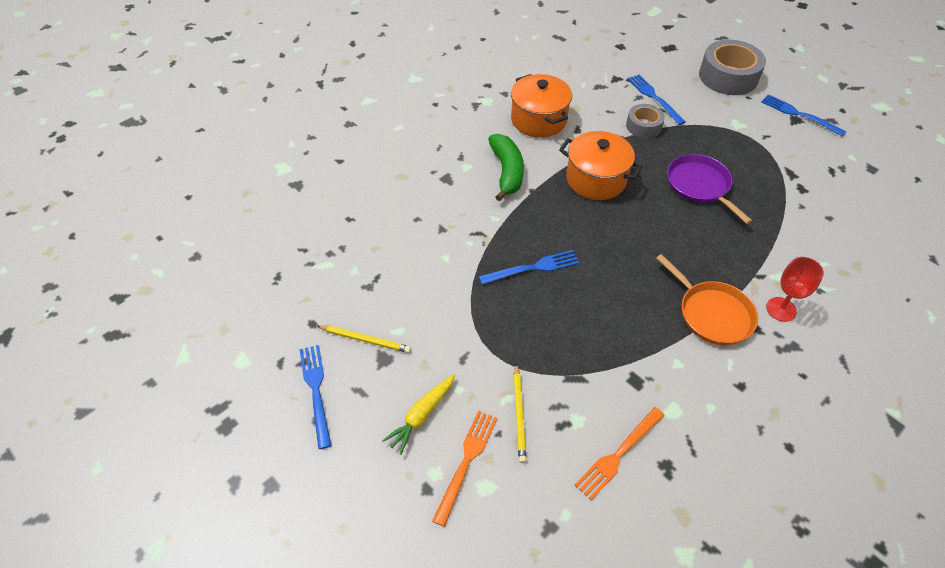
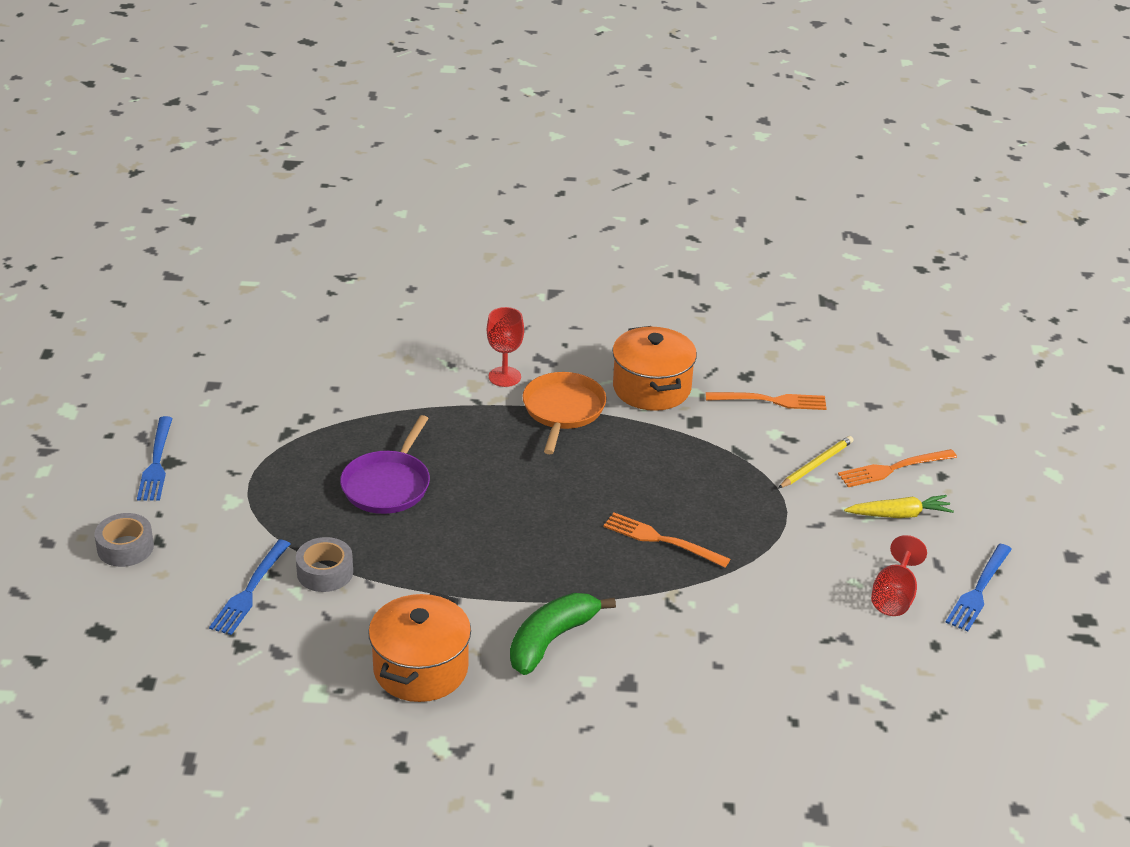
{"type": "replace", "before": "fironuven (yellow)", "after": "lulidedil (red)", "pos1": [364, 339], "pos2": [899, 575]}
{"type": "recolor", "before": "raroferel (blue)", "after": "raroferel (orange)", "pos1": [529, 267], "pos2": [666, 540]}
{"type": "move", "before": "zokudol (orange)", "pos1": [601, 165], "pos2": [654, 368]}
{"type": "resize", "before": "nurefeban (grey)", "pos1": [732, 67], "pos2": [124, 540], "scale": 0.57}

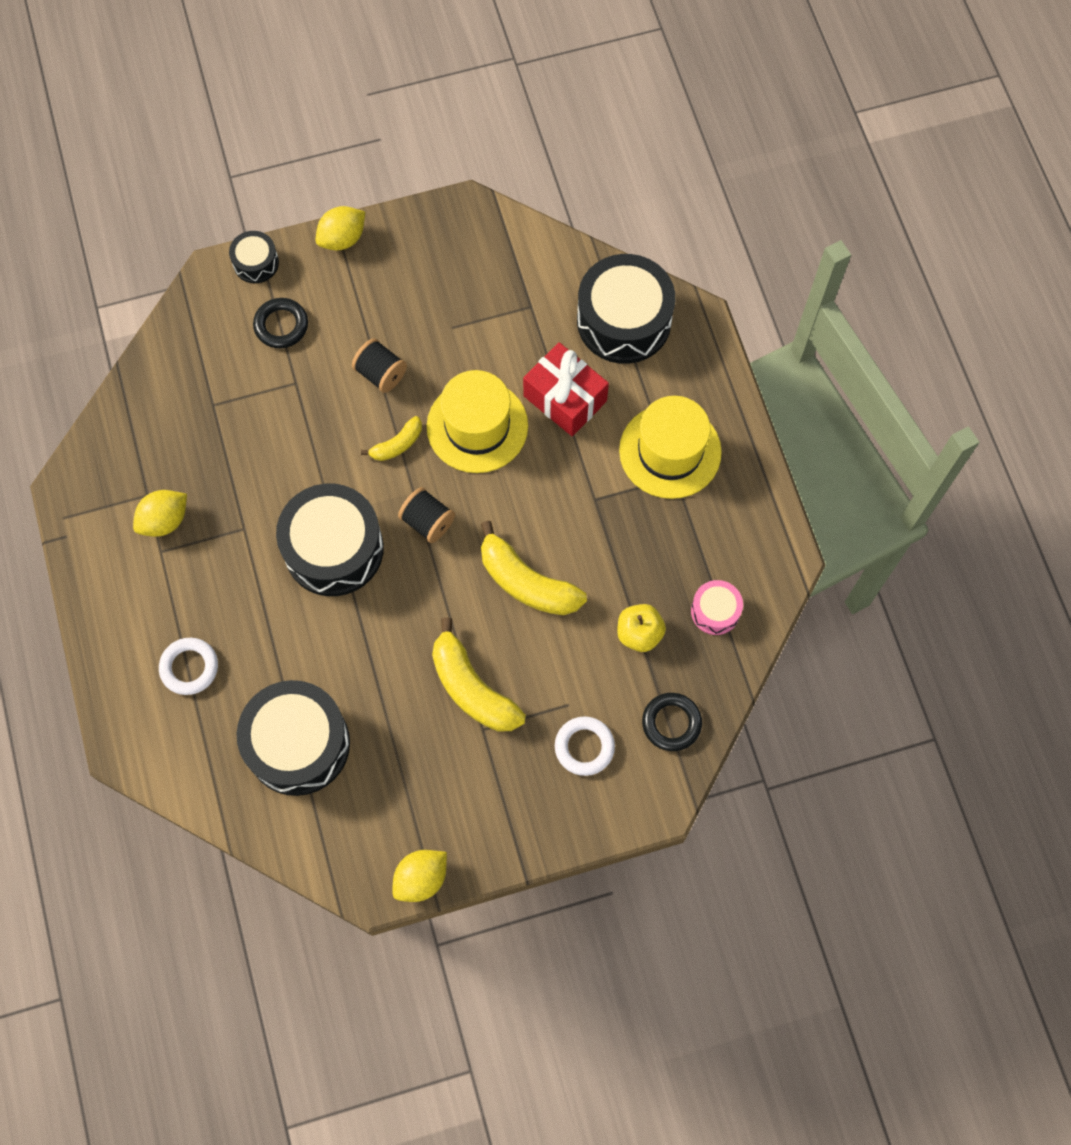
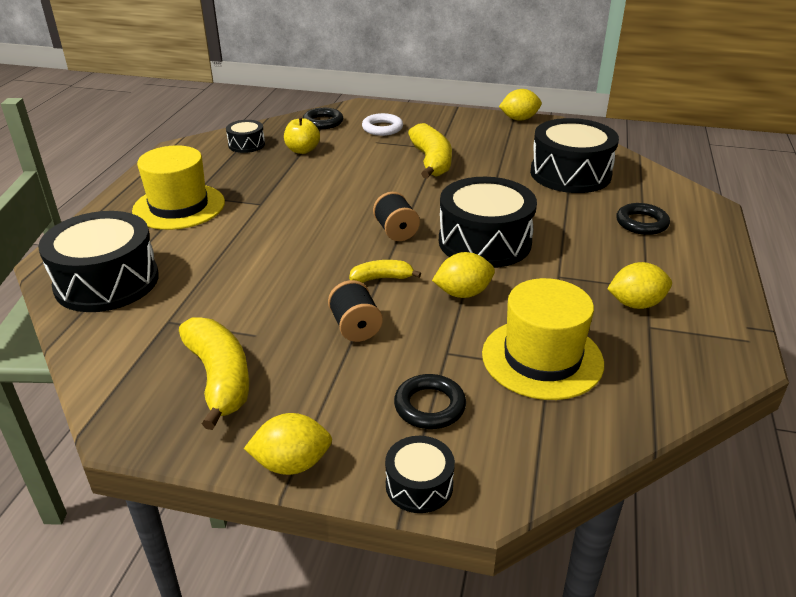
{"type": "recolor", "before": "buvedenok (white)", "after": "buvedenok (black)", "pos1": [188, 666], "pos2": [643, 219]}
{"type": "move", "before": "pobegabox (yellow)", "pos1": [477, 421], "pos2": [543, 339]}
{"type": "move", "before": "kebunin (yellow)", "pos1": [534, 568], "pos2": [214, 373]}
{"type": "delete", "before": "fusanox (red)", "pos1": [566, 389]}
{"type": "recolor", "before": "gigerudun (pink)", "after": "gigerudun (black)", "pos1": [717, 607], "pos2": [245, 136]}
{"type": "insert", "after": "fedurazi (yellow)", "pos2": [463, 275]}

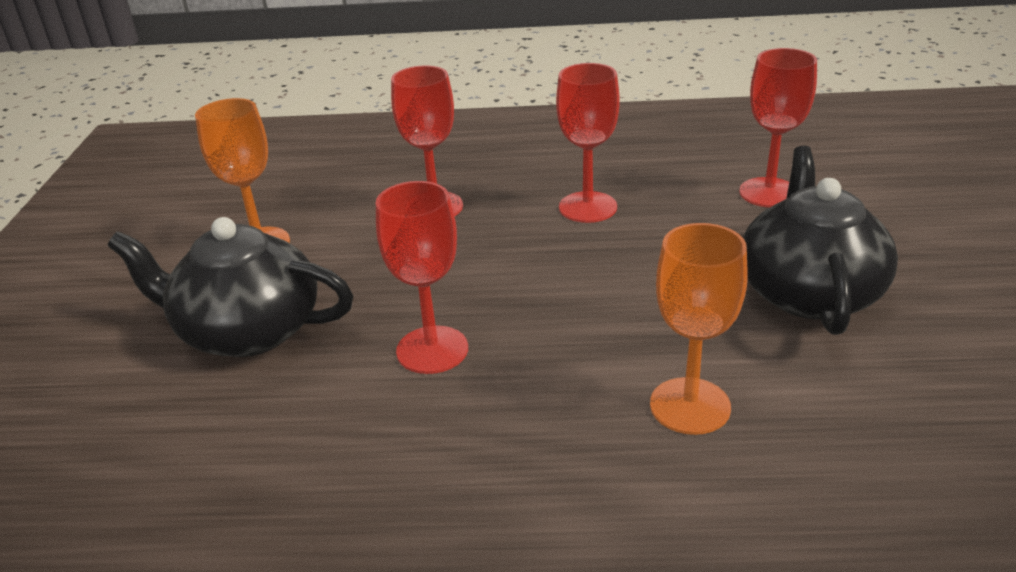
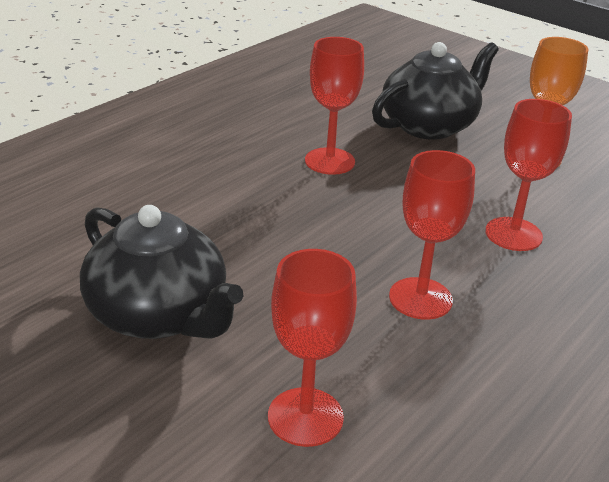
{"type": "delete", "before": "lulidedil (orange)", "pos1": [699, 329]}

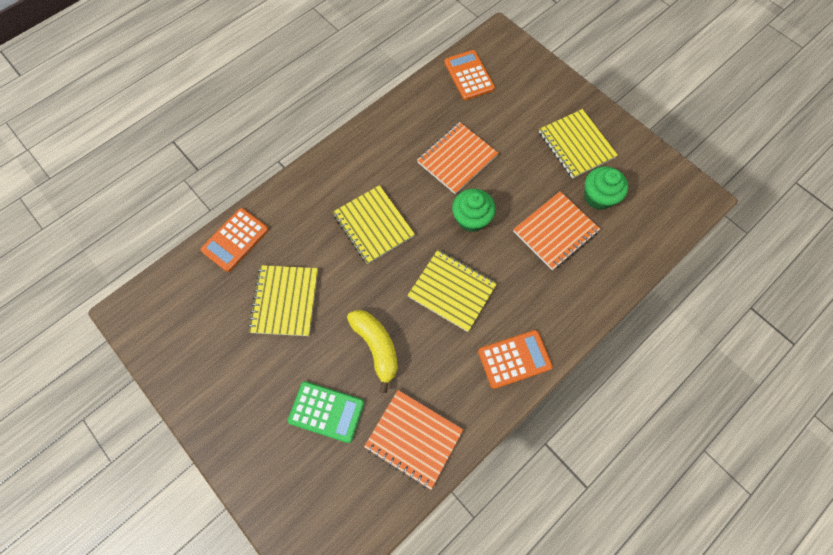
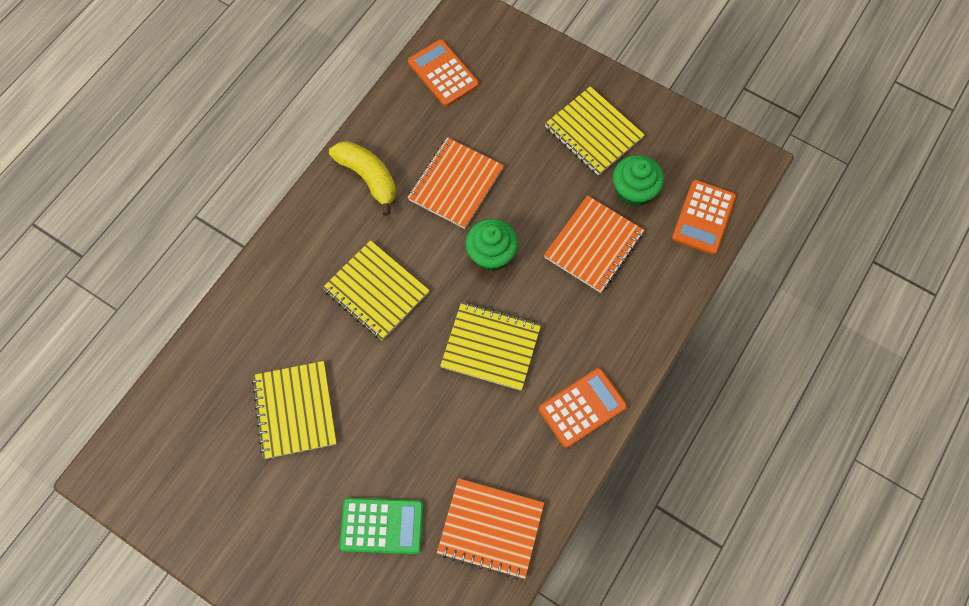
{"type": "move", "before": "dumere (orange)", "pos1": [234, 240], "pos2": [704, 217]}
{"type": "move", "before": "kebunin (yellow)", "pos1": [372, 351], "pos2": [362, 178]}

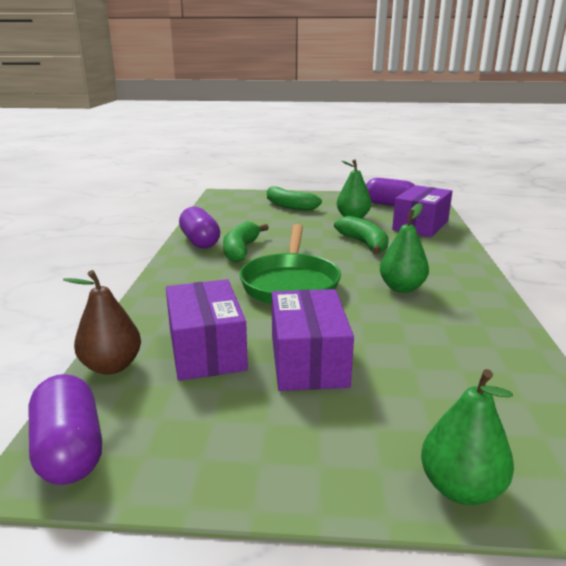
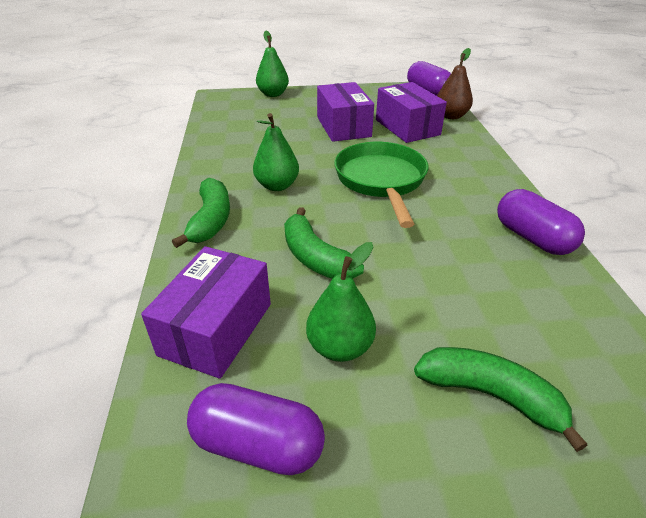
{"type": "move", "before": "kebunin (green)", "pos1": [246, 241], "pos2": [201, 213]}

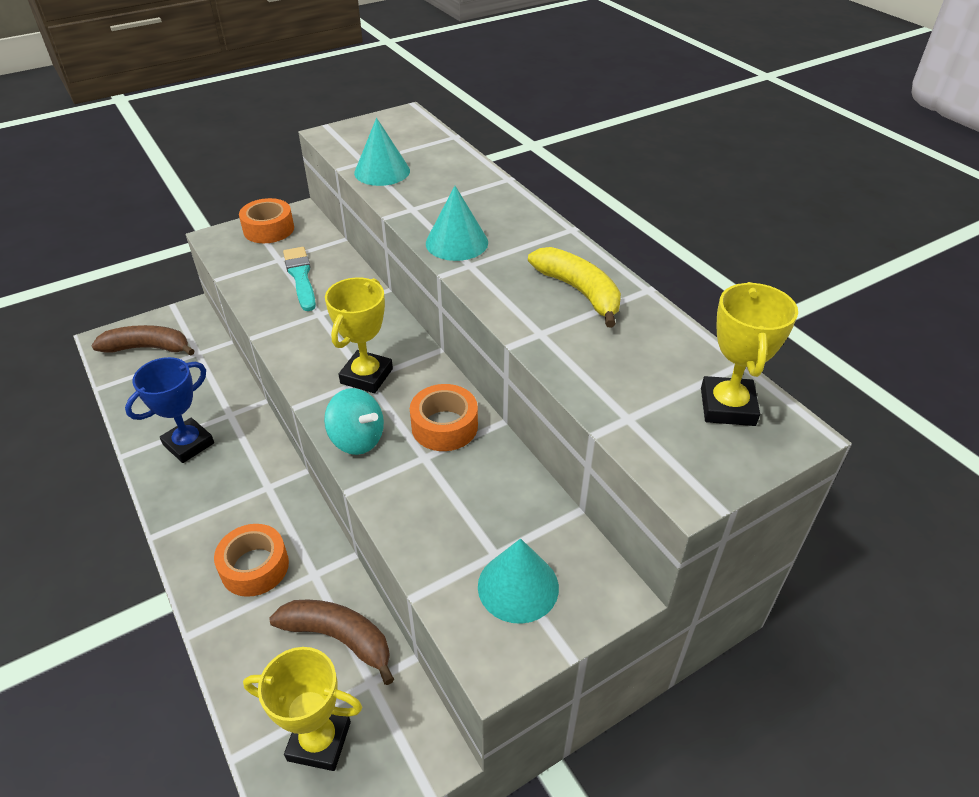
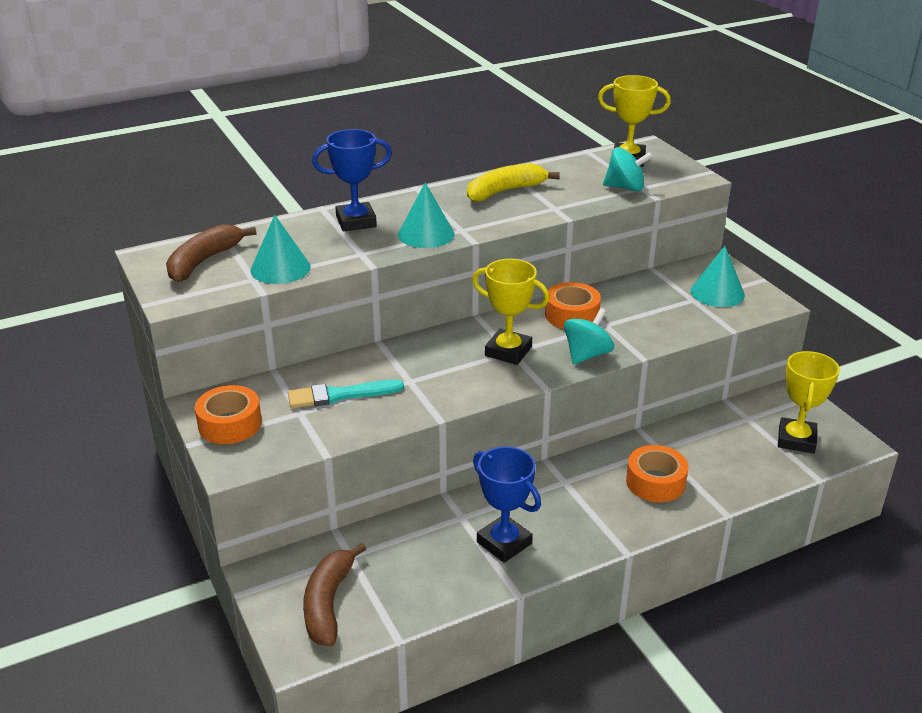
{"type": "move", "before": "kebunin (brown)", "pos1": [331, 642], "pos2": [211, 253]}
{"type": "insert", "after": "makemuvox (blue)", "pos2": [352, 180]}
{"type": "insert", "after": "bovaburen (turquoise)", "pos2": [628, 169]}

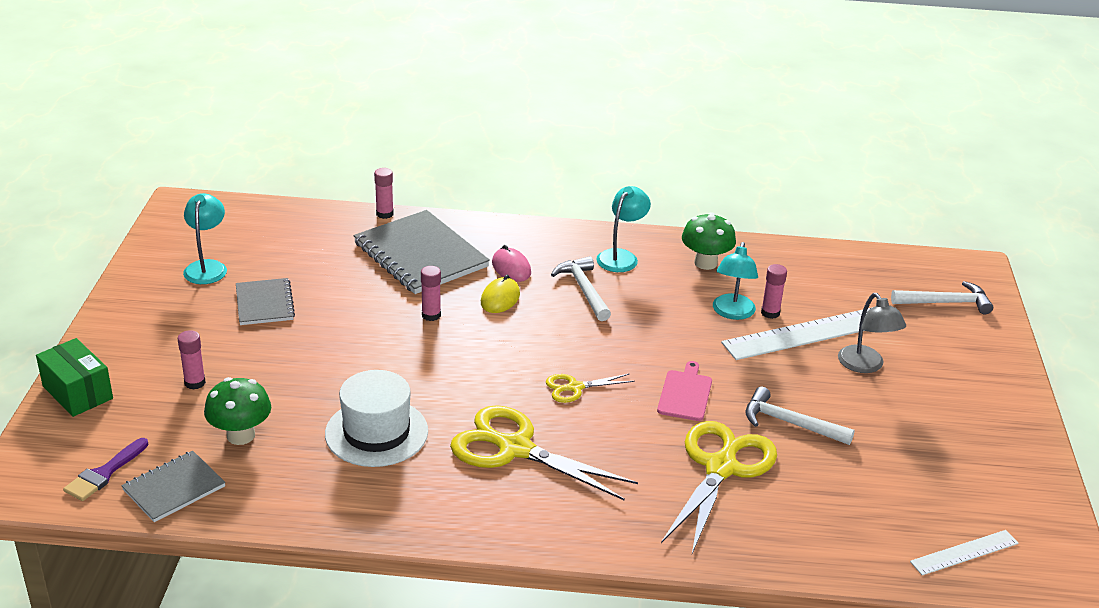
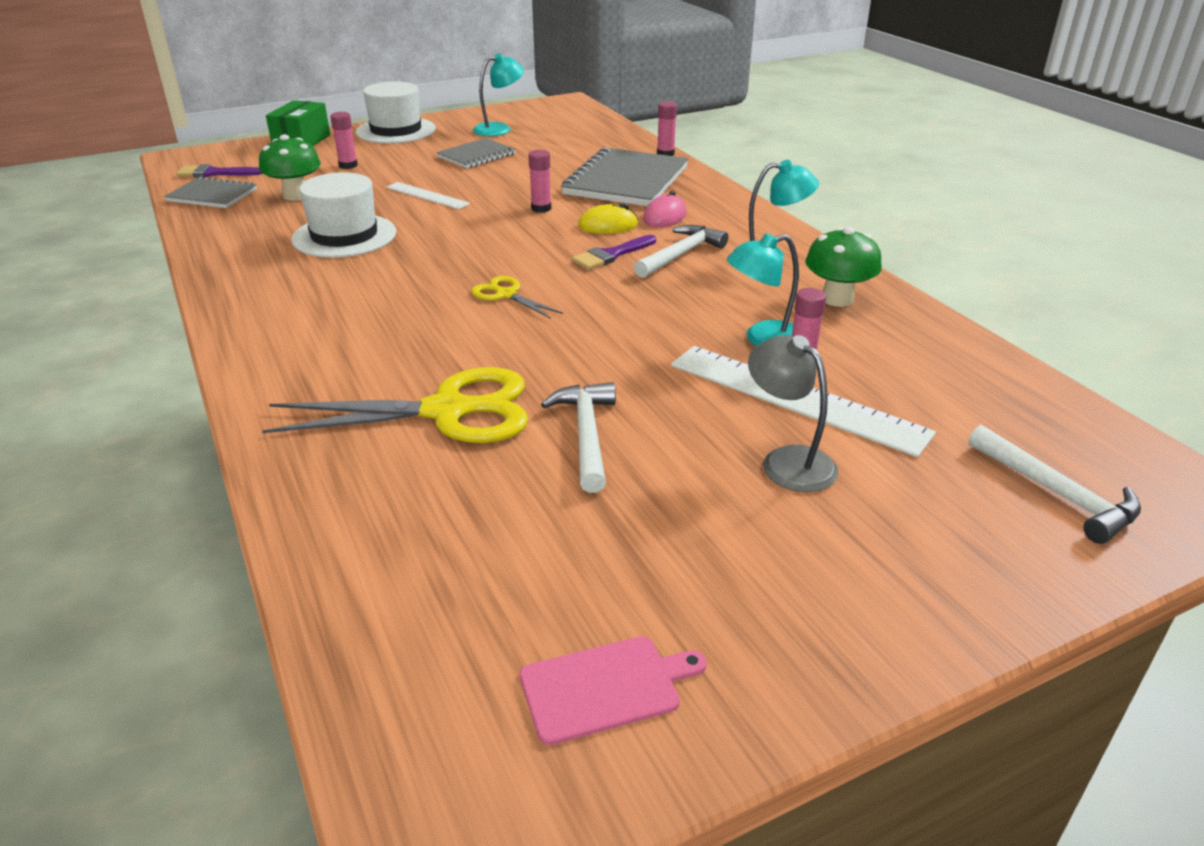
{"type": "delete", "before": "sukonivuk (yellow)", "pos1": [544, 453]}
{"type": "move", "before": "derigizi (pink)", "pos1": [684, 391], "pos2": [613, 690]}
{"type": "rotate", "before": "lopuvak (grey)", "pos1": [872, 333], "pos2": [793, 413], "turn": 105}
{"type": "move", "before": "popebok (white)", "pos1": [964, 552], "pos2": [428, 195]}
{"type": "insert", "after": "pobegabox (white)", "pos2": [396, 112]}
{"type": "insert", "after": "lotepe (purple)", "pos2": [614, 252]}

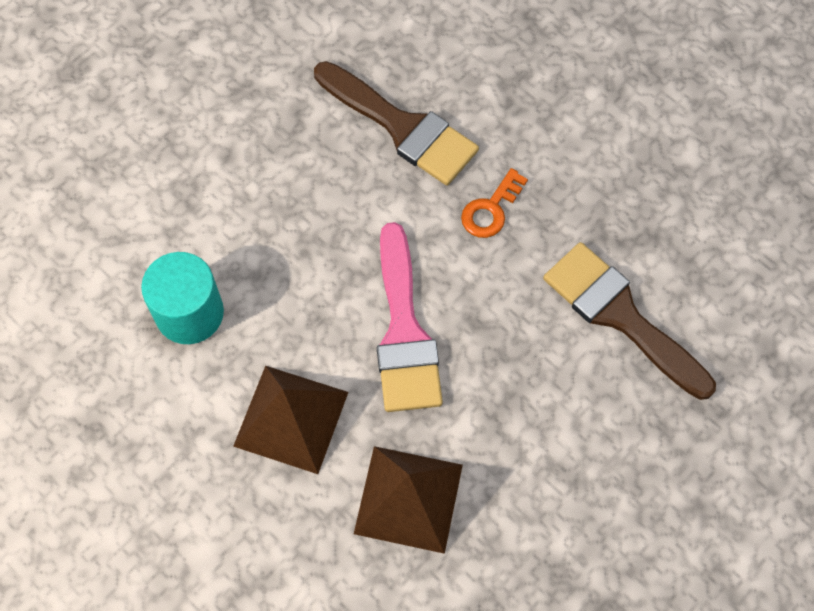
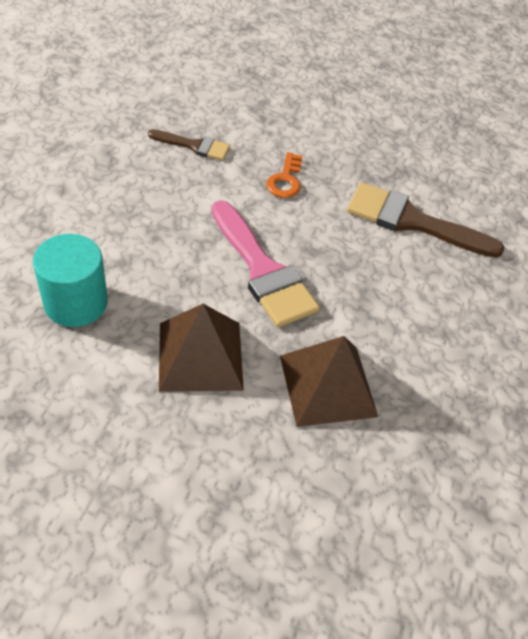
{"type": "resize", "before": "lotepe (brown)", "pos1": [396, 123], "pos2": [189, 145], "scale": 0.56}

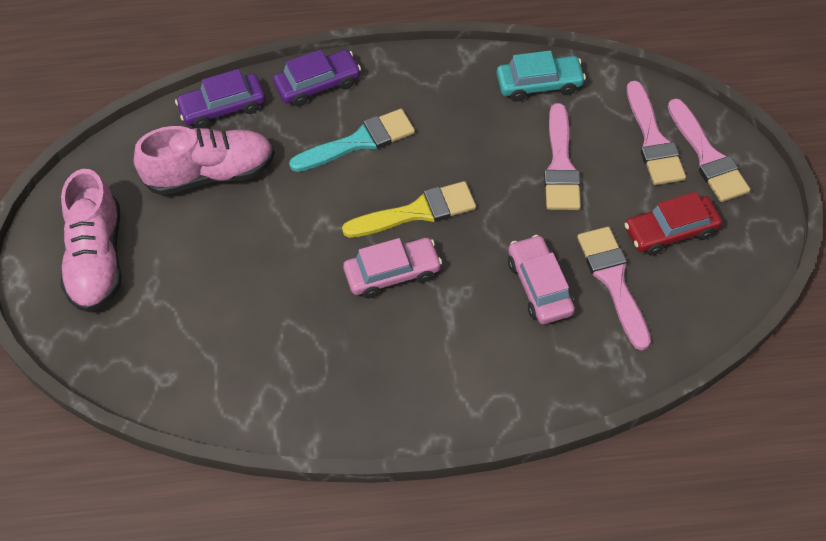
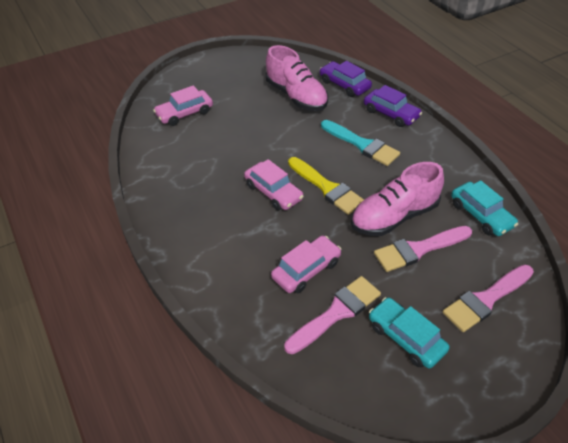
{"type": "move", "before": "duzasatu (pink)", "pos1": [91, 240], "pos2": [397, 199]}
{"type": "recolor", "before": "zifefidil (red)", "after": "zifefidil (turquoise)", "pos1": [673, 224], "pos2": [409, 333]}
{"type": "delete", "before": "lotepe (pink)", "pos1": [709, 150]}
{"type": "insert", "after": "zifefidil (pink)", "pos2": [183, 105]}

